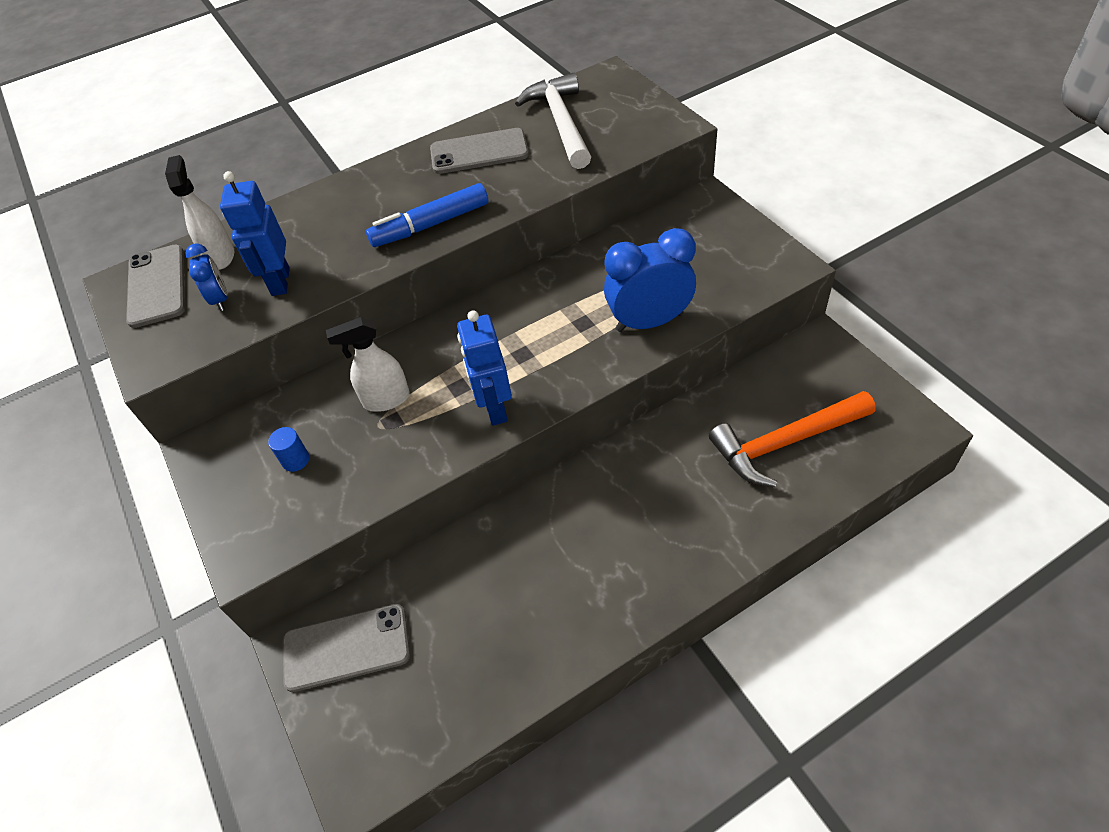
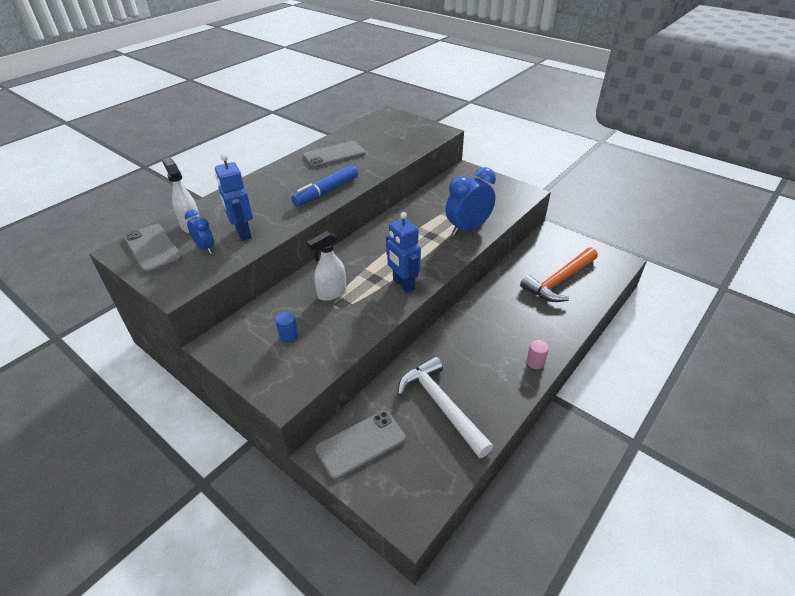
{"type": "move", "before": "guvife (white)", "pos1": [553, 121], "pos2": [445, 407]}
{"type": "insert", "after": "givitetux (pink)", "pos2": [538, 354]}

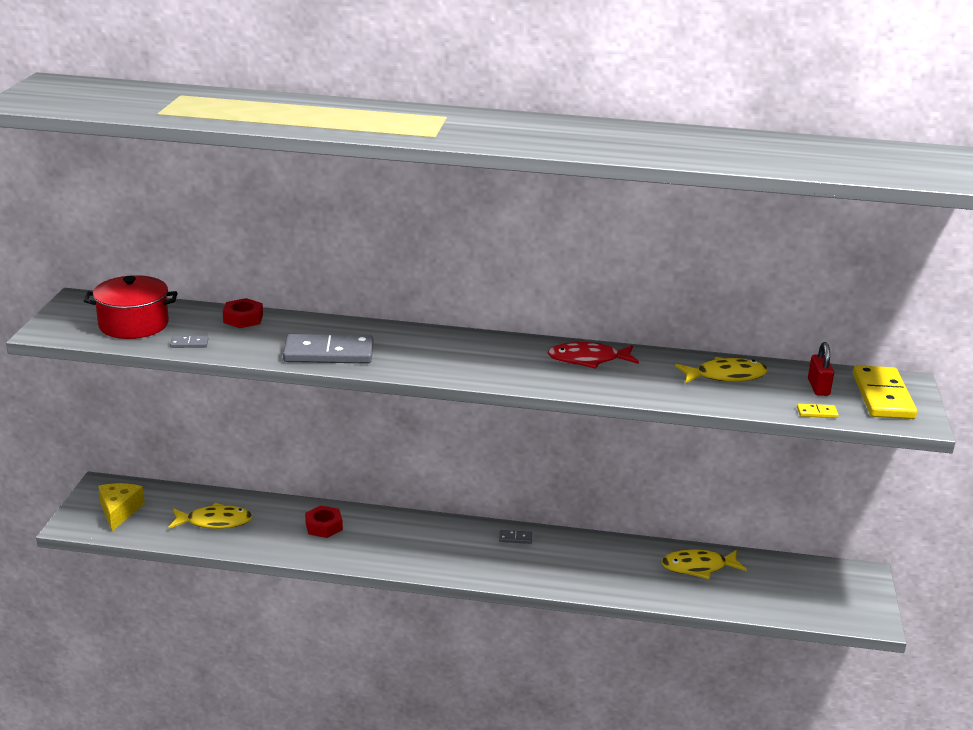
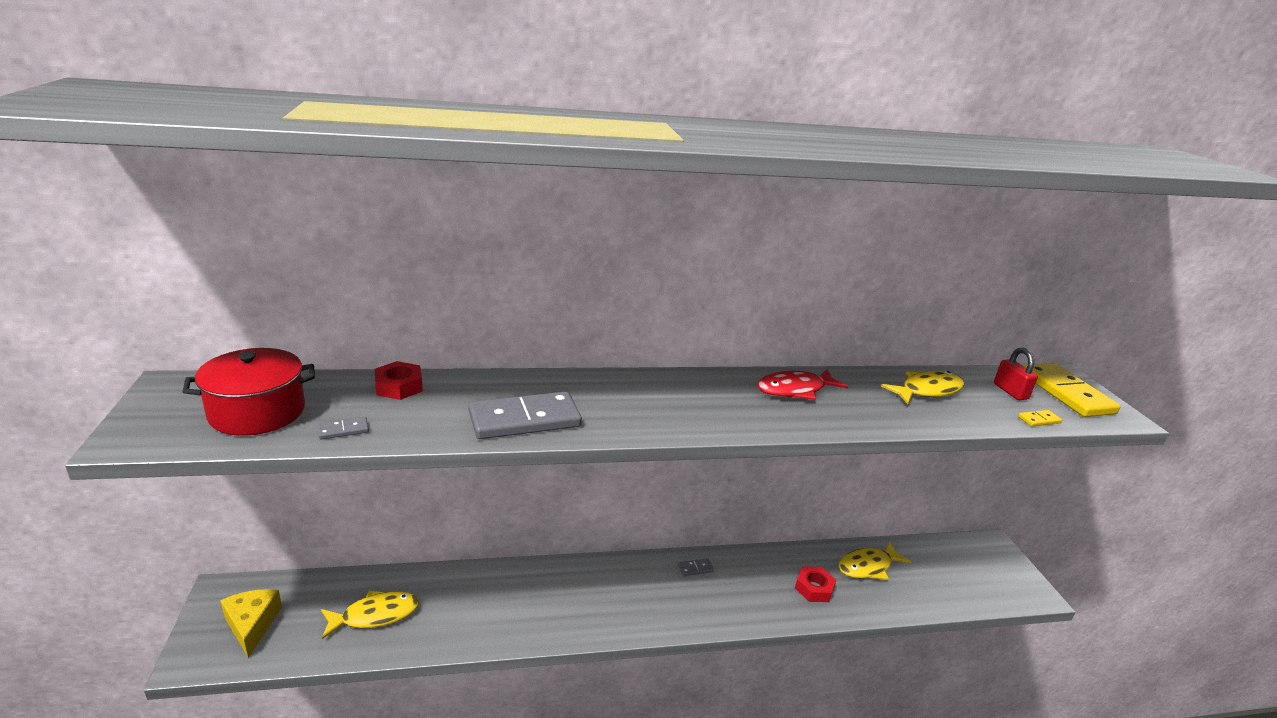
{"type": "move", "before": "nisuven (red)", "pos1": [324, 521], "pos2": [815, 584]}

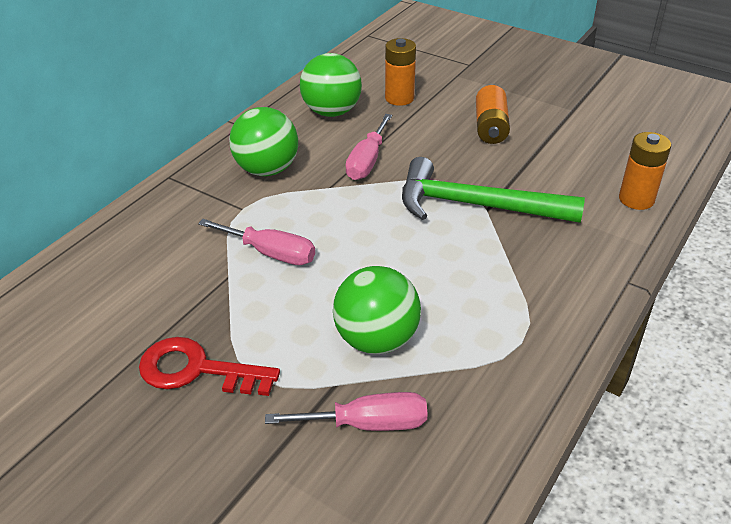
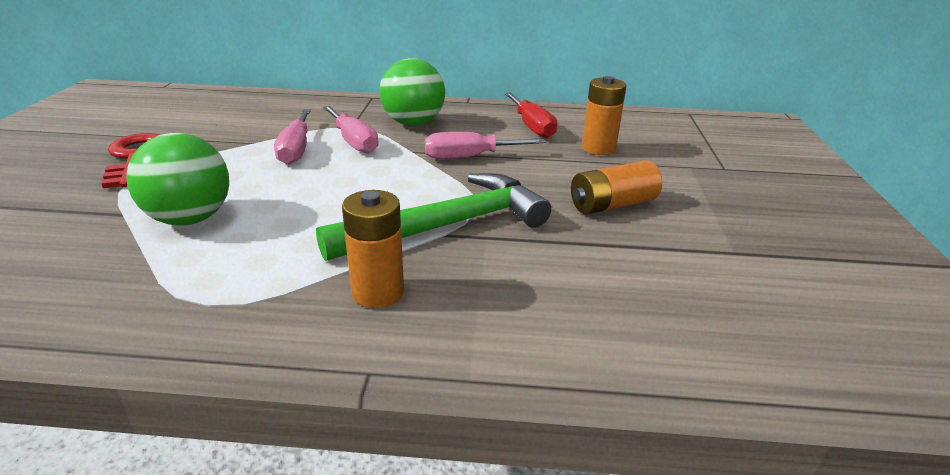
{"type": "move", "before": "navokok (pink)", "pos1": [346, 411], "pos2": [350, 130]}
{"type": "replace", "before": "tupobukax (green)", "after": "navokok (red)", "pos1": [331, 85], "pos2": [530, 115]}
{"type": "rotate", "before": "guvife (green)", "pos1": [493, 190], "pos2": [433, 217], "turn": 75}
{"type": "move", "before": "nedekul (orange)", "pos1": [645, 171], "pos2": [373, 249]}

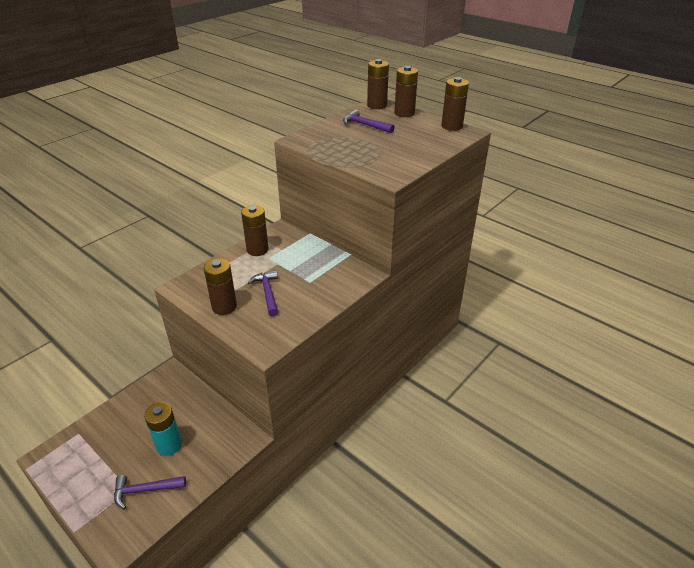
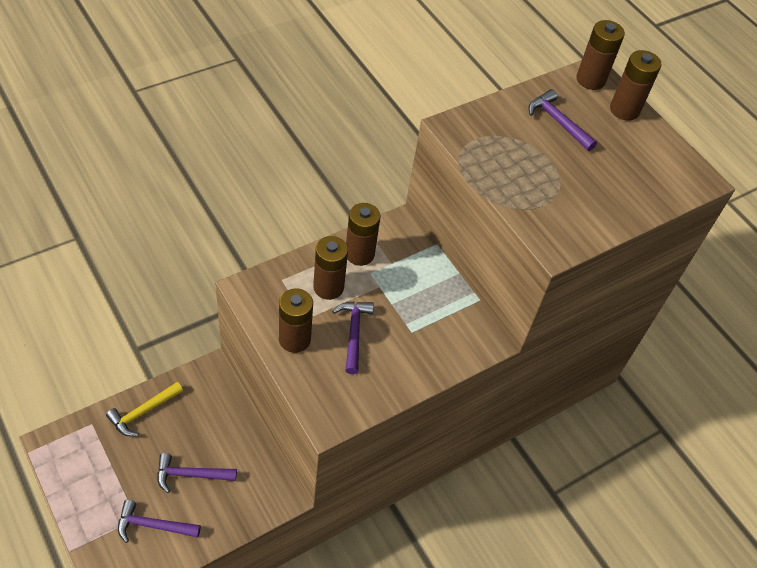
{"type": "replace", "before": "nedekul (turquoise)", "after": "guvife (purple)", "pos1": [163, 429], "pos2": [197, 473]}
{"type": "move", "before": "nedekul (brown)", "pos1": [455, 104], "pos2": [330, 268]}
{"type": "insert", "after": "guvife (yellow)", "pos2": [144, 409]}

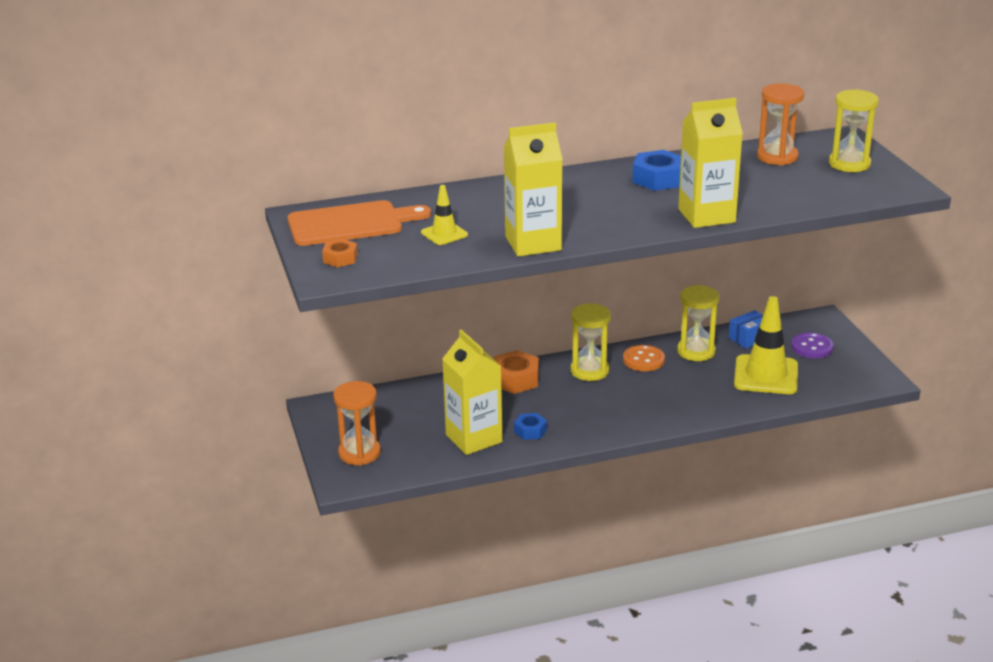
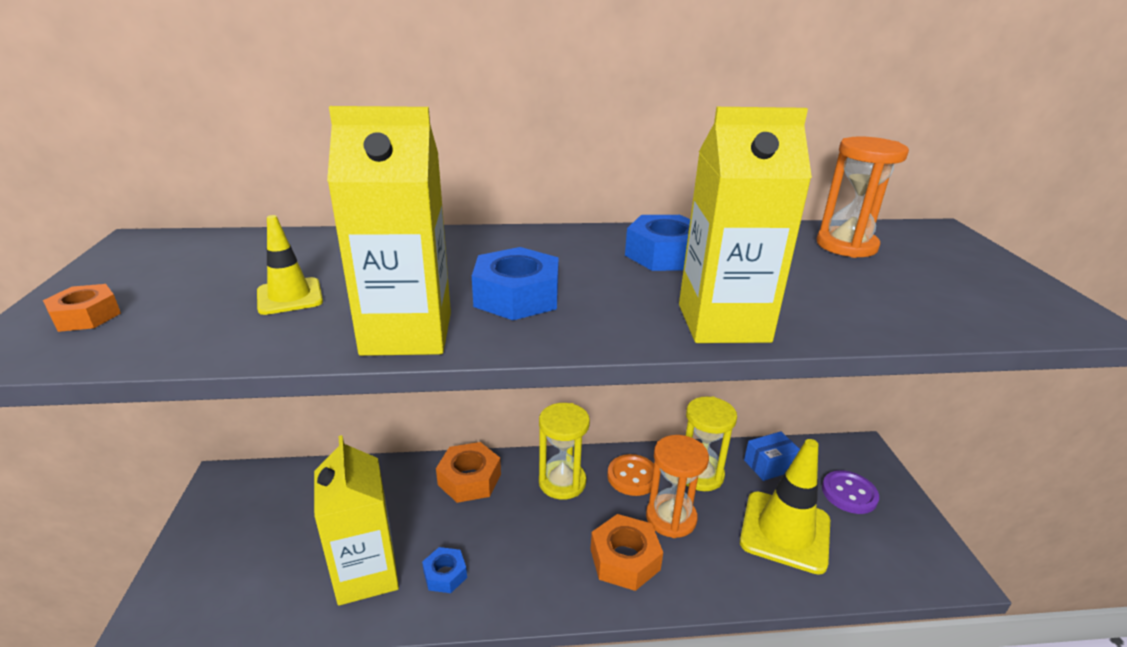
{"type": "delete", "before": "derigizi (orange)", "pos1": [359, 223]}
{"type": "move", "before": "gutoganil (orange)", "pos1": [357, 423], "pos2": [677, 486]}
{"type": "delete", "before": "gutoganil (yellow)", "pos1": [854, 130]}
{"type": "insert", "after": "nisuven (blue)", "pos2": [515, 283]}
{"type": "insert", "after": "nisuven (orange)", "pos2": [627, 552]}

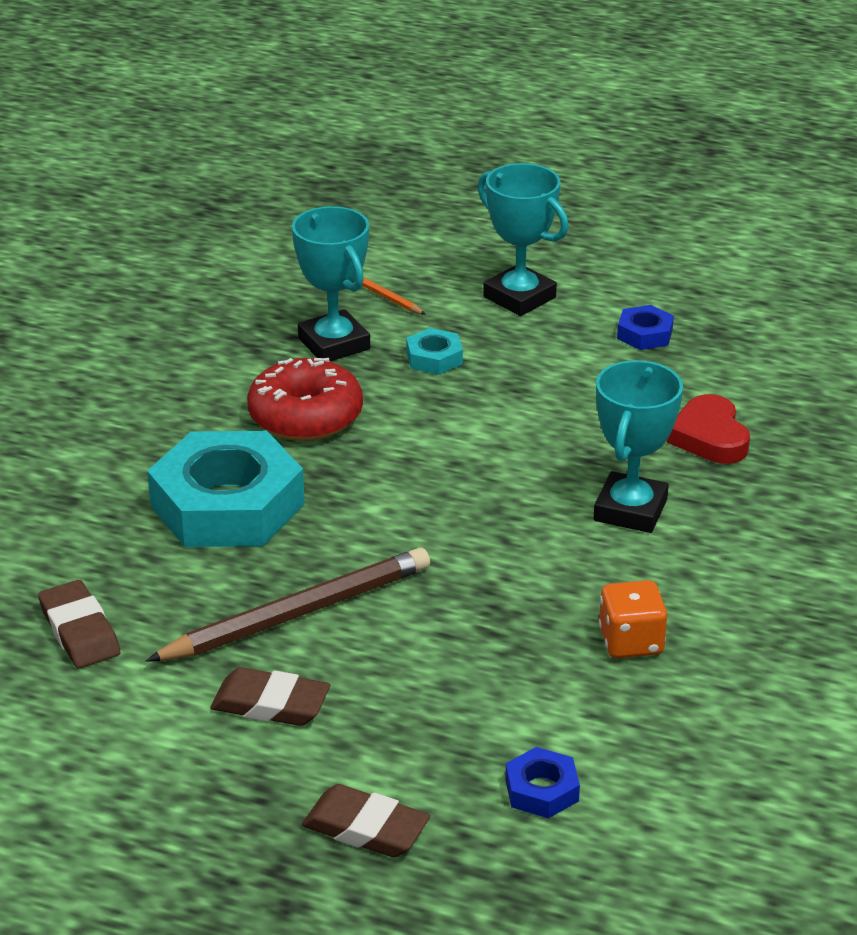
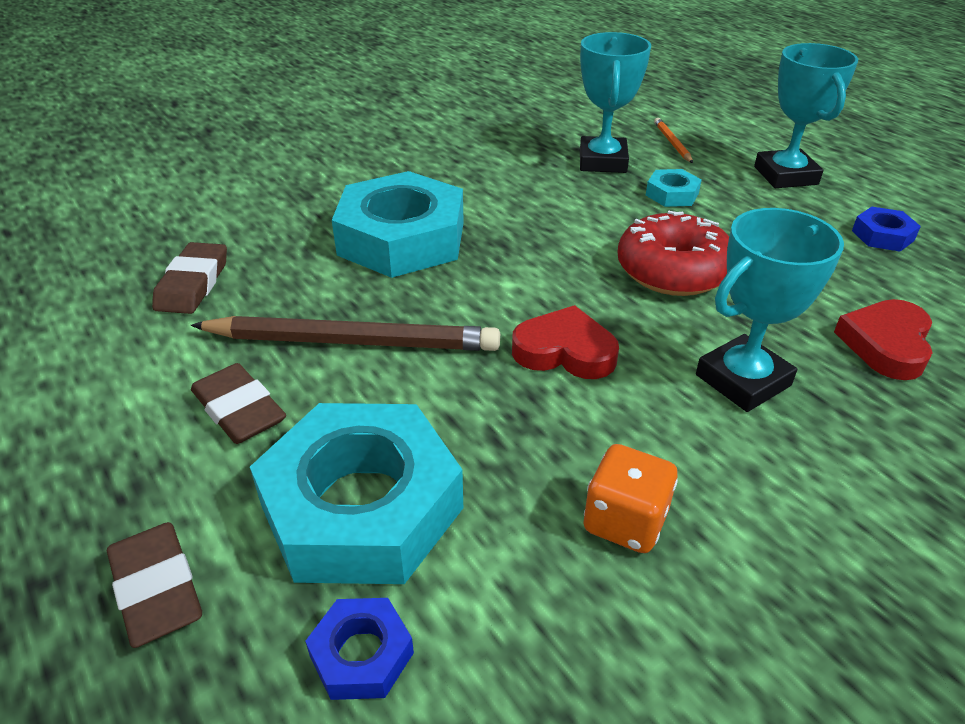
{"type": "move", "before": "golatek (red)", "pos1": [305, 399], "pos2": [673, 253]}
{"type": "insert", "after": "nisuven (turquoise)", "pos2": [356, 493]}
{"type": "insert", "after": "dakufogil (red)", "pos2": [565, 342]}

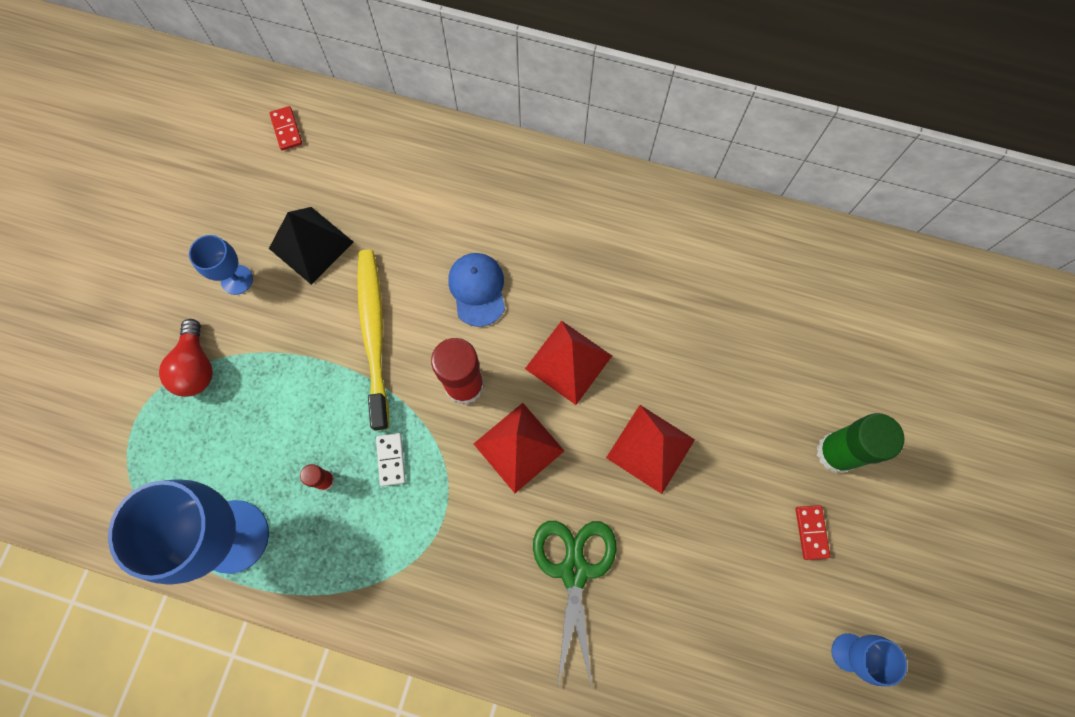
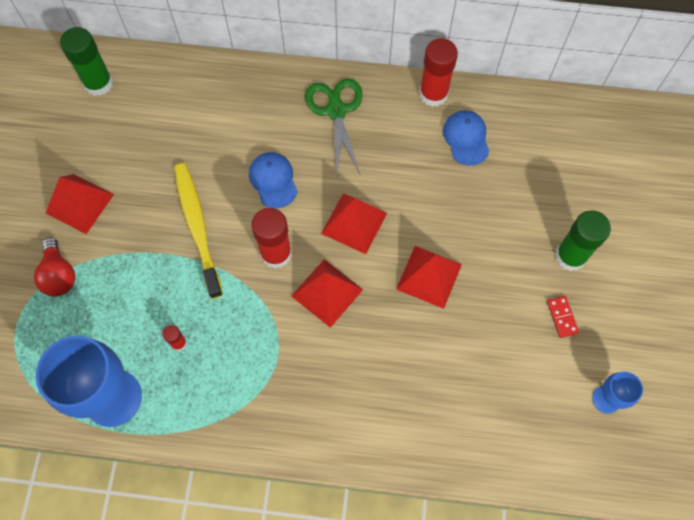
{"type": "replace", "before": "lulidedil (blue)", "after": "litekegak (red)", "pos1": [221, 265], "pos2": [80, 204]}
{"type": "replace", "before": "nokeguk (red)", "after": "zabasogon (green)", "pos1": [285, 128], "pos2": [86, 61]}
{"type": "delete", "before": "litekegak (black)", "pos1": [311, 246]}
{"type": "delete", "before": "nokeguk (white)", "pos1": [391, 459]}
{"type": "move", "before": "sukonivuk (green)", "pos1": [574, 604], "pos2": [334, 126]}
{"type": "insert", "after": "zabasogon (red)", "pos2": [438, 72]}
{"type": "insert", "after": "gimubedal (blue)", "pos2": [466, 138]}

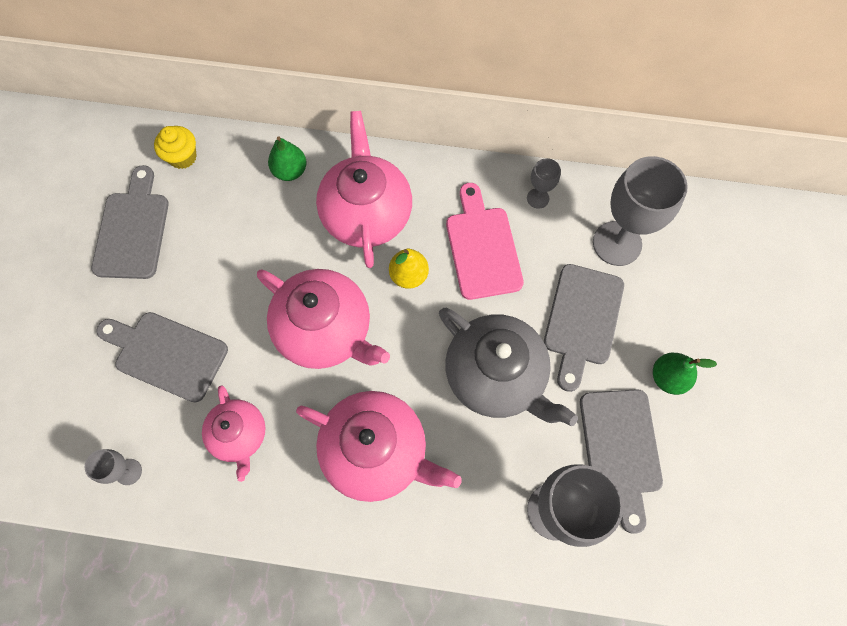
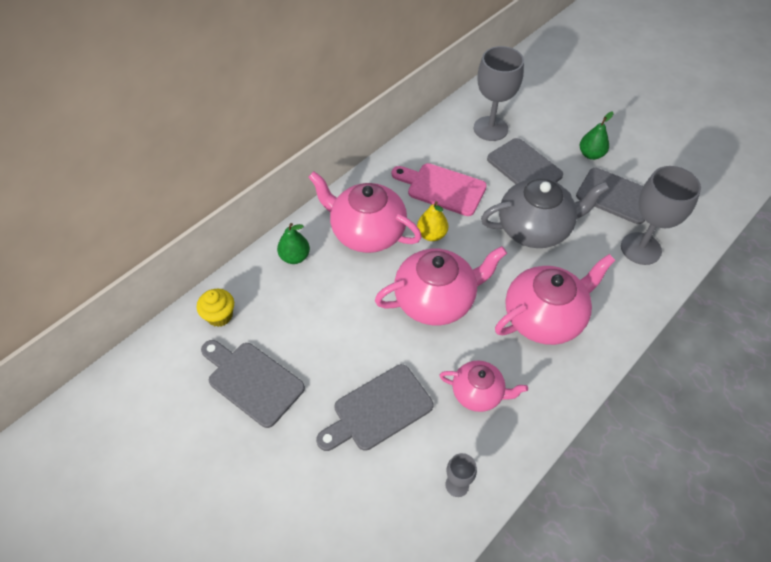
{"type": "delete", "before": "lulidedil (grey)", "pos1": [544, 183]}

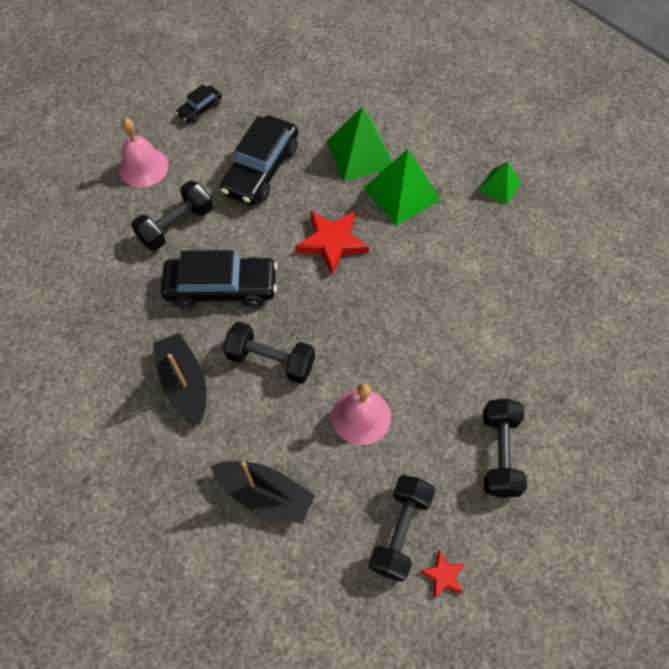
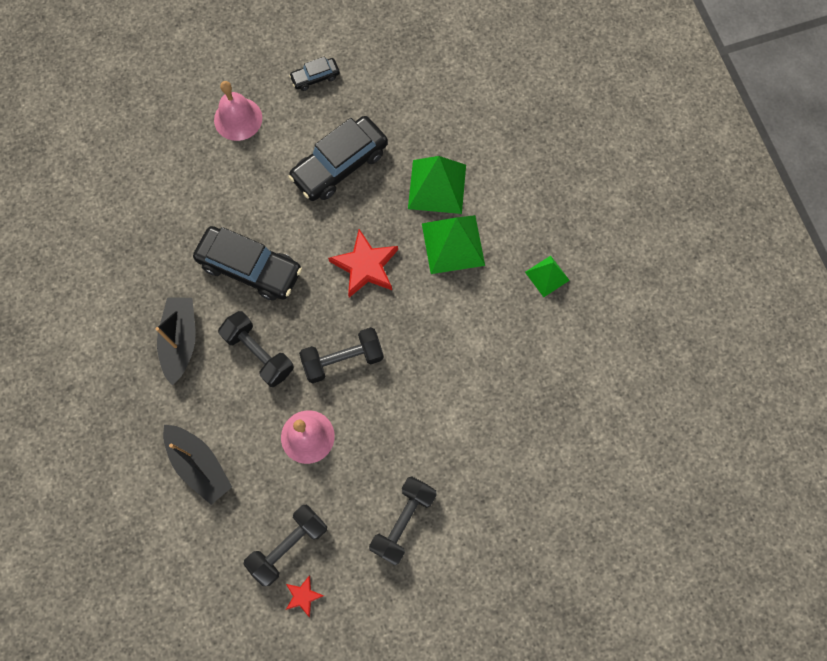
{"type": "move", "before": "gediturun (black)", "pos1": [172, 216], "pos2": [341, 355]}

